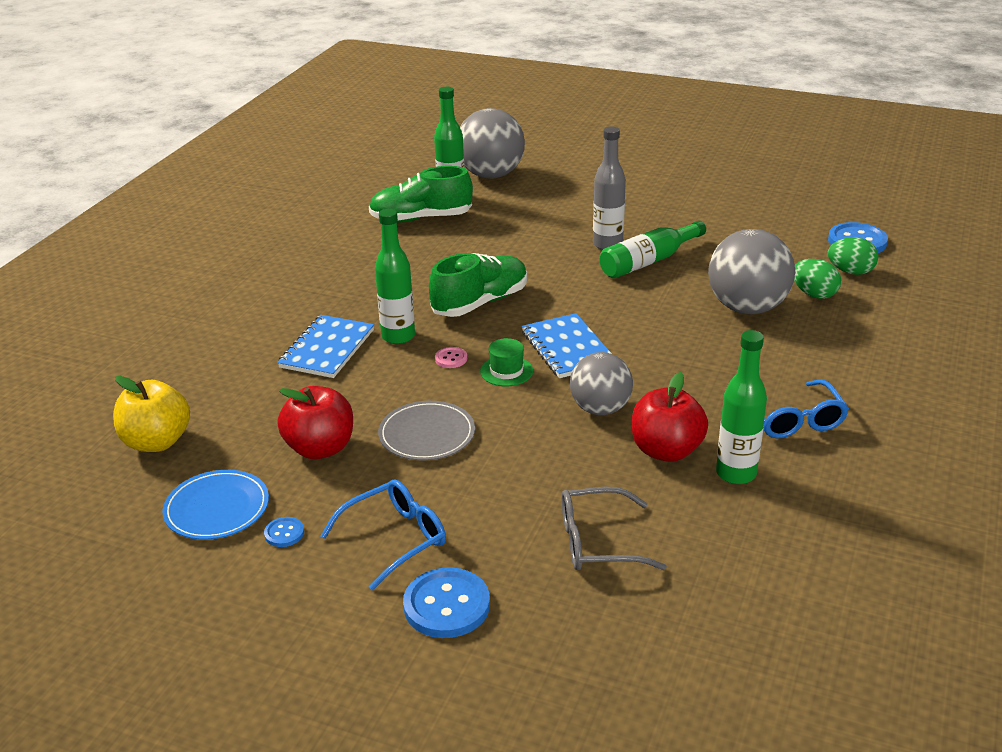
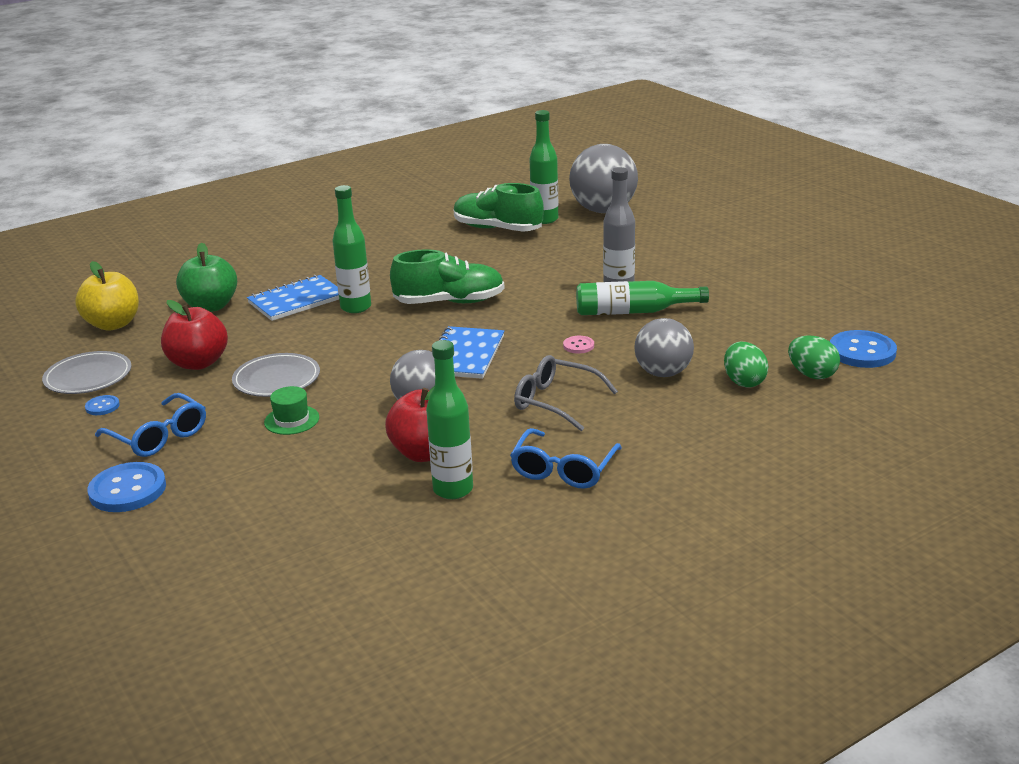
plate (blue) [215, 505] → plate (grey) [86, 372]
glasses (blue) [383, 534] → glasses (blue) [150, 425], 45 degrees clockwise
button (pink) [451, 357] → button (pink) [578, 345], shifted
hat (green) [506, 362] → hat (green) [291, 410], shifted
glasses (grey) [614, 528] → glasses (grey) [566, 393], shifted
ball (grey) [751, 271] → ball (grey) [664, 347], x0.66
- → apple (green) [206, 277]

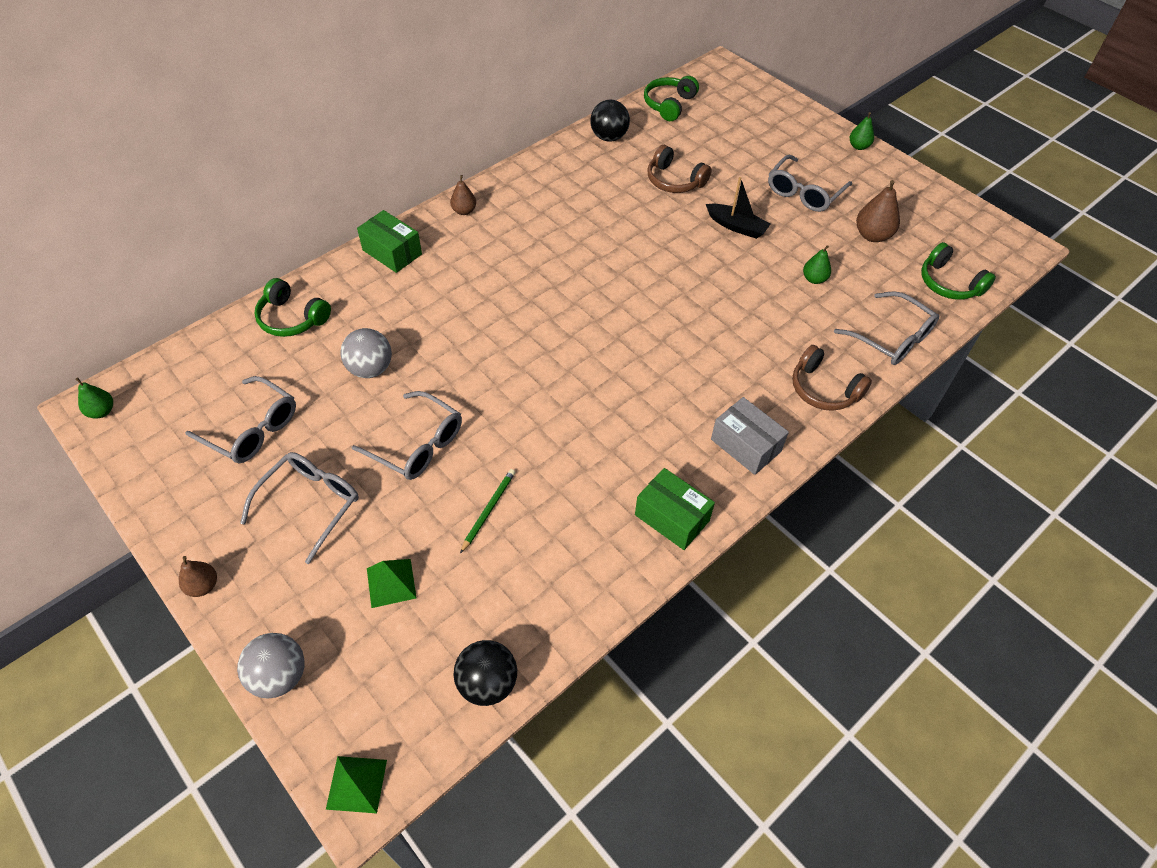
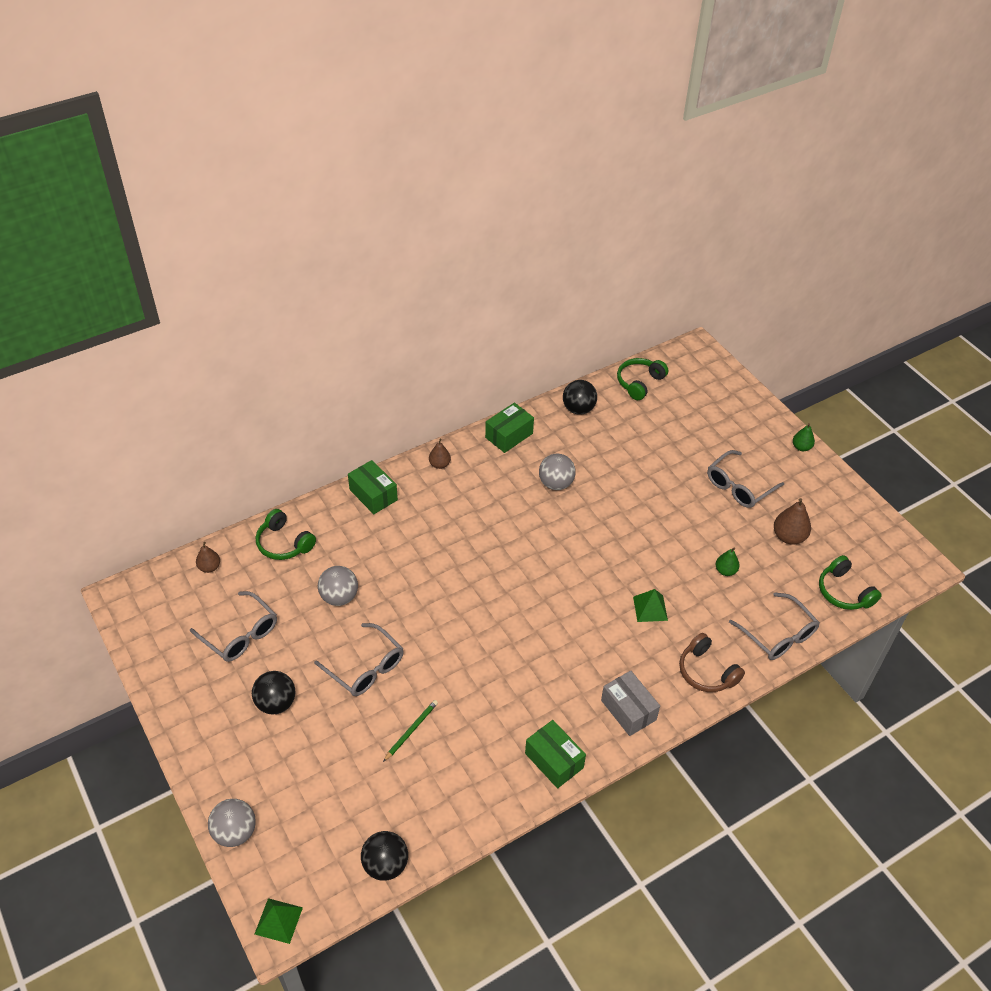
pear (green) [94, 398] → -
pear (brown) [198, 576] → pear (brown) [208, 557], shifted
glasses (grey) [299, 508] → ball (black) [274, 692]
pyramid (green) [392, 583] → pyramid (green) [650, 605], shifted
headphones (brown) [679, 169] → -
boat (black) [738, 208] → -
- → box (green) [509, 428]
- → ball (grey) [557, 472]

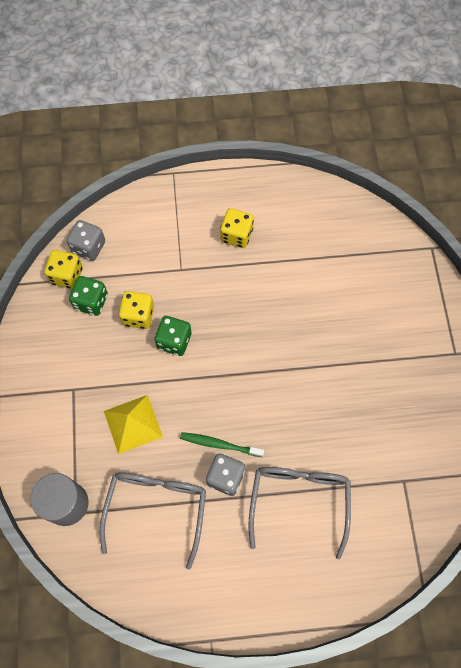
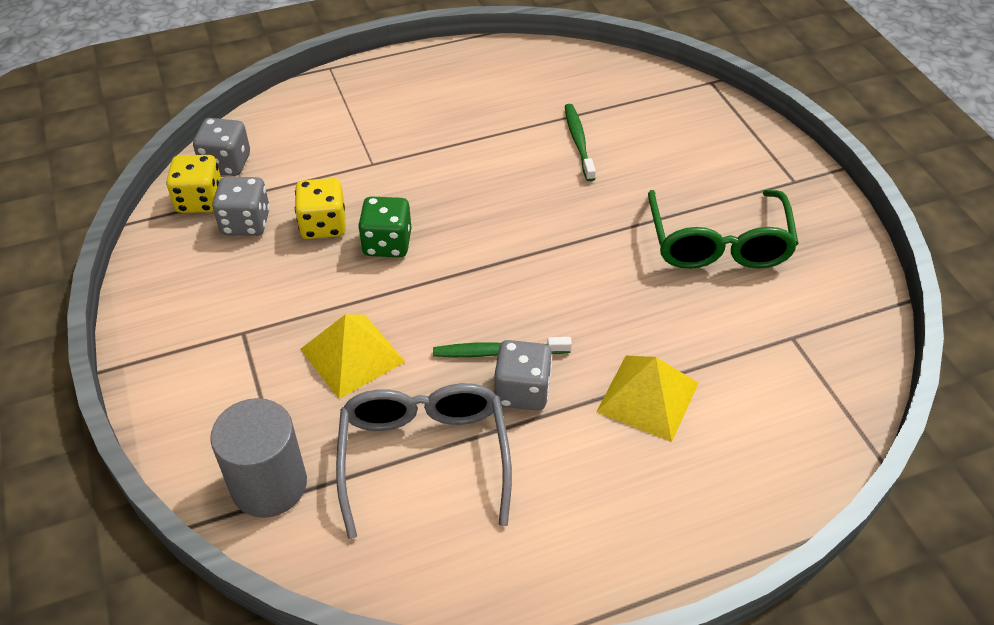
dice (green) [88, 296] → dice (grey) [241, 206]
dice (yellow) [237, 228] → -
glasses (grey) [299, 513] → pyramid (yellow) [647, 399]
- → toothbrush (green) [580, 142]
- → glasses (green) [723, 229]

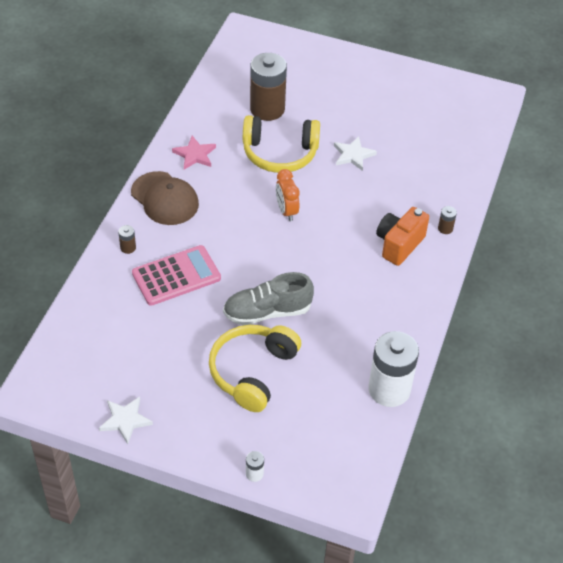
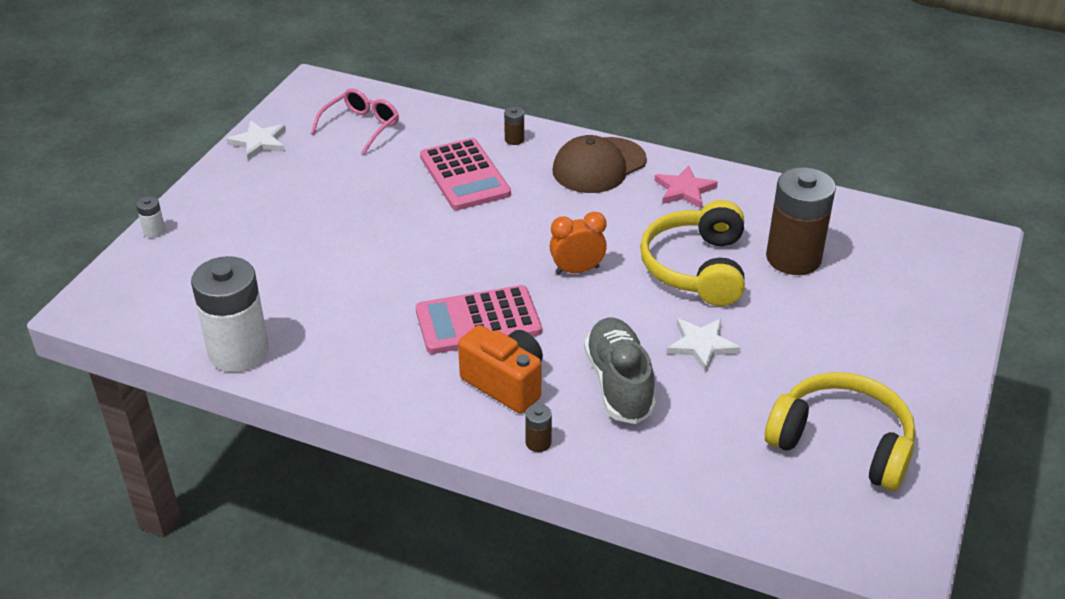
headphones (yellow) [255, 368] → headphones (yellow) [840, 431], shifted
shoe (grey) [268, 298] → shoe (grey) [620, 370], shifted
- → glasses (pink) [355, 121]
- → calculator (pink) [479, 319]

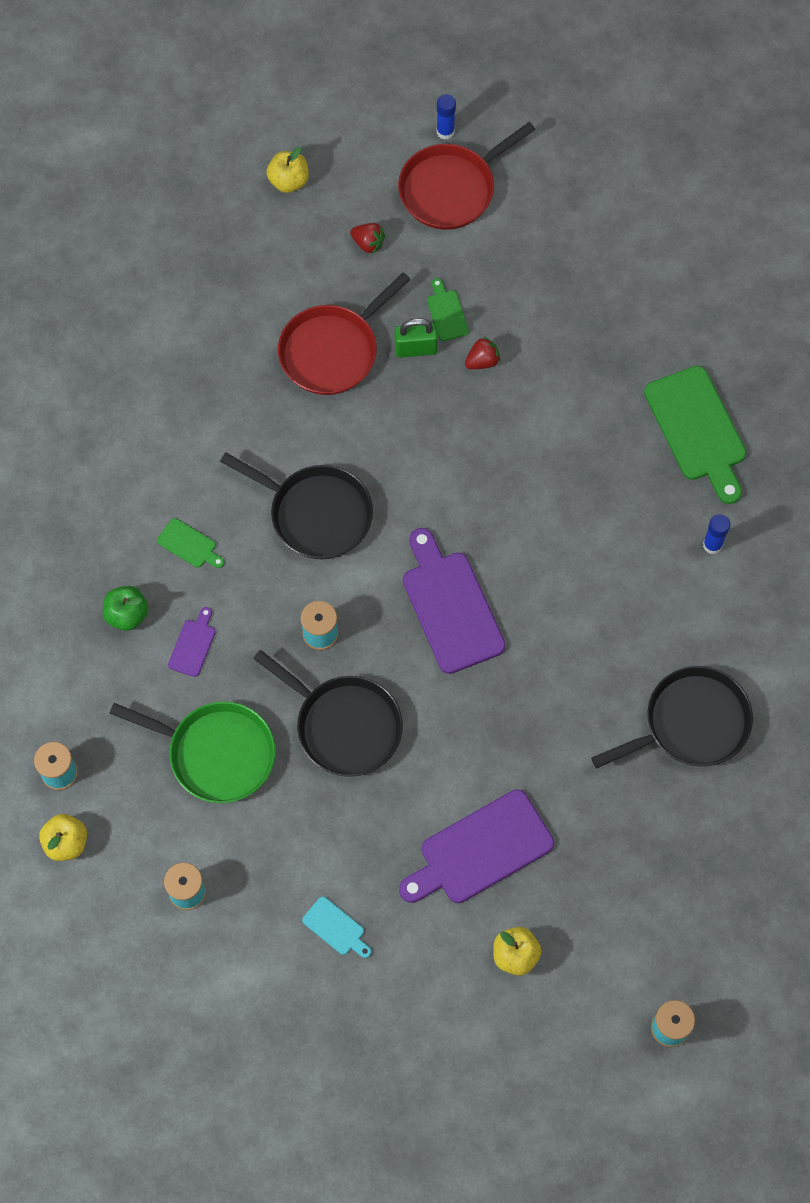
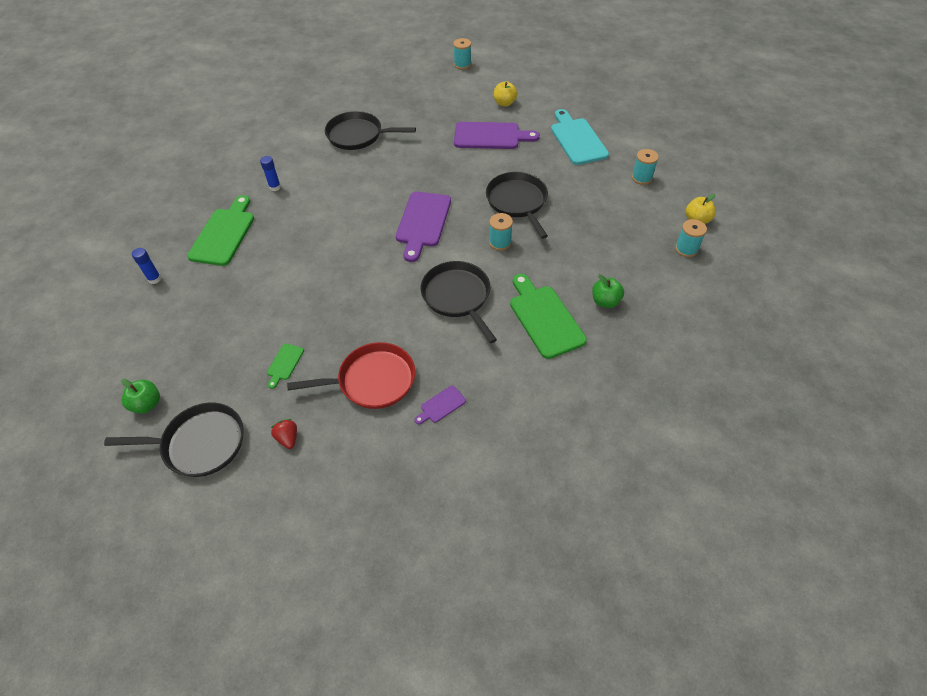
pan (green) [192, 752] → -
cutting board (green) [190, 543] → cutting board (green) [548, 316], x2.14
cutting board (purple) [191, 642] → cutting board (purple) [440, 404], shifted
apple (yellow) [287, 170] → -
cutting board (turquoise) [336, 927] → cutting board (turquoise) [580, 137], x2.14
padlock (green) [416, 338] → -
pan (red) [466, 176] → pan (black) [174, 439]
glue stick (blue) [446, 117] → glue stick (blue) [146, 266], shifted
strawberry (red) [483, 353] → -
- → apple (green) [140, 396]

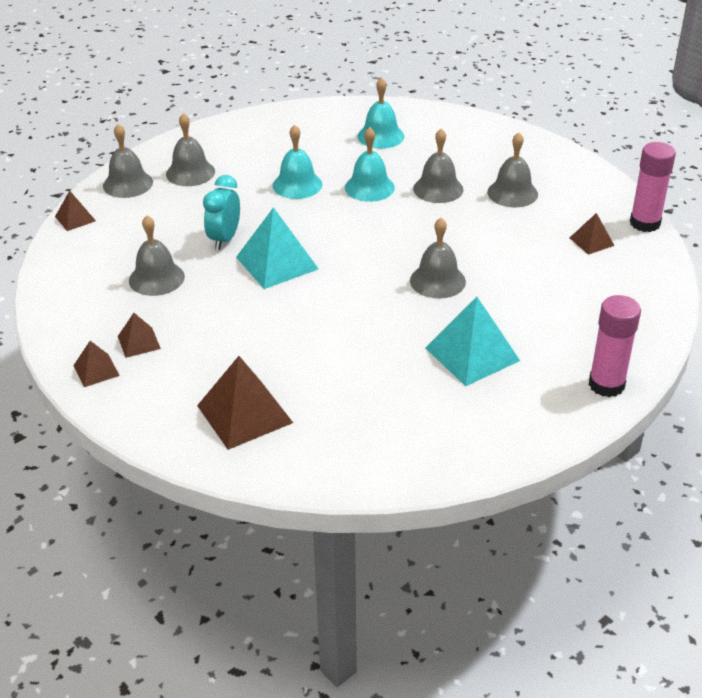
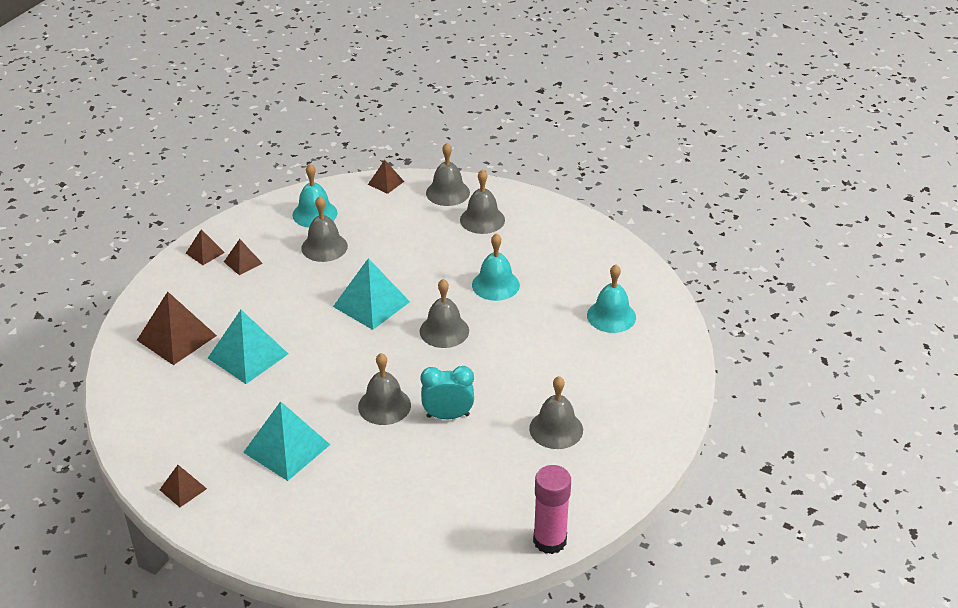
clock (turquoise) [221, 212] → clock (turquoise) [447, 392], shifted
bell (turquoise) [370, 164] → bell (turquoise) [315, 196], shifted
bell (grey) [438, 165] → bell (grey) [444, 313], shifted
pyramid (brown) [592, 234] → pyramid (brown) [183, 486], shifted
glue stick (pink) [615, 346] → -
- → pyramid (turquoise) [248, 347]

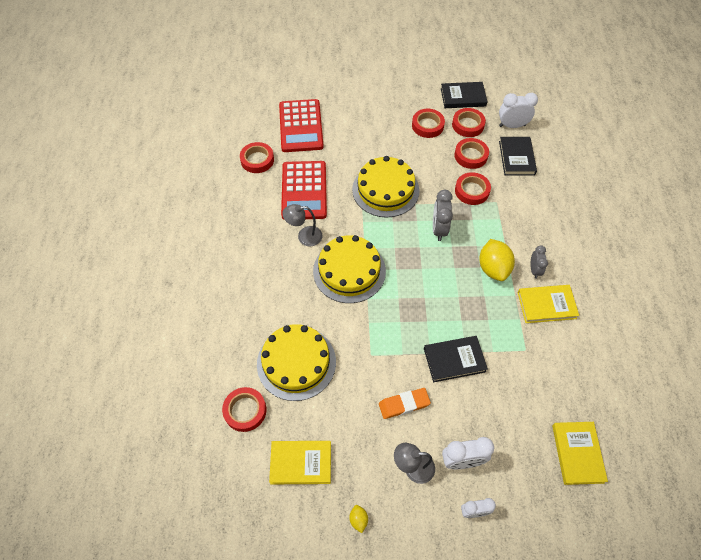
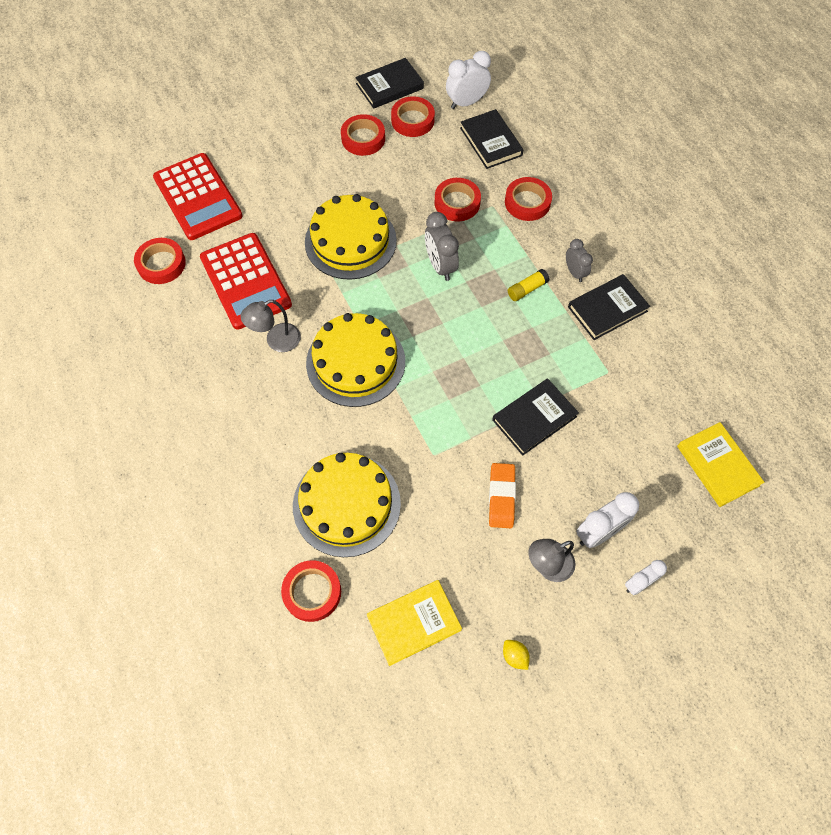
eraser (orange) [405, 403] → eraser (orange) [502, 495], 45 degrees counterclockwise
tape (red) [471, 153] → tape (red) [528, 199], shifted
lemon (yellow) [497, 260] → glue stick (yellow) [528, 285]
book (yellow) [548, 304] → book (black) [609, 307]

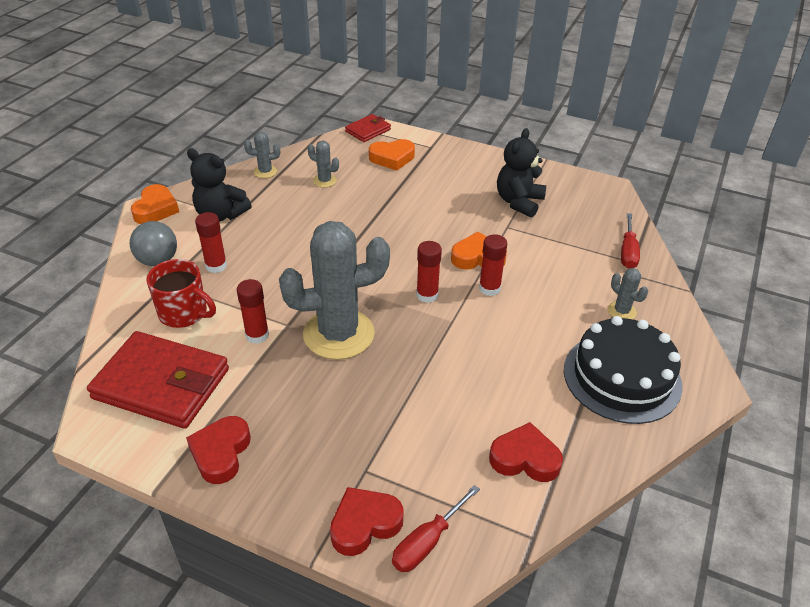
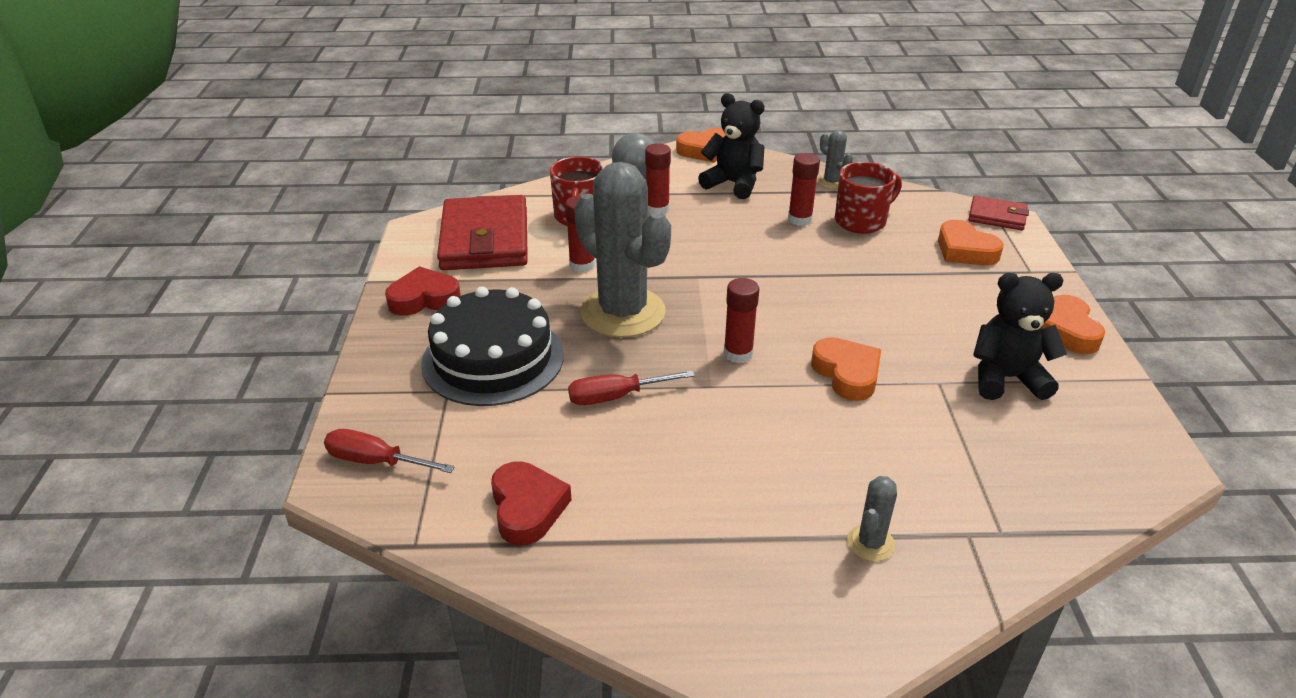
teddy bear (black) [219, 185] → teddy bear (black) [731, 146], 120 degrees clockwise
cactus (grey) [323, 164] → mug (red) [868, 198]
heart (red) [367, 521] → -
glue stick (red) [493, 265] → glue stick (red) [804, 189], shifted
cake (black) [623, 370] → cake (black) [492, 346], shifted
screwdriver (red) [630, 241] → screwdriver (red) [631, 387], shifted
- → heart (orange) [1074, 324]

